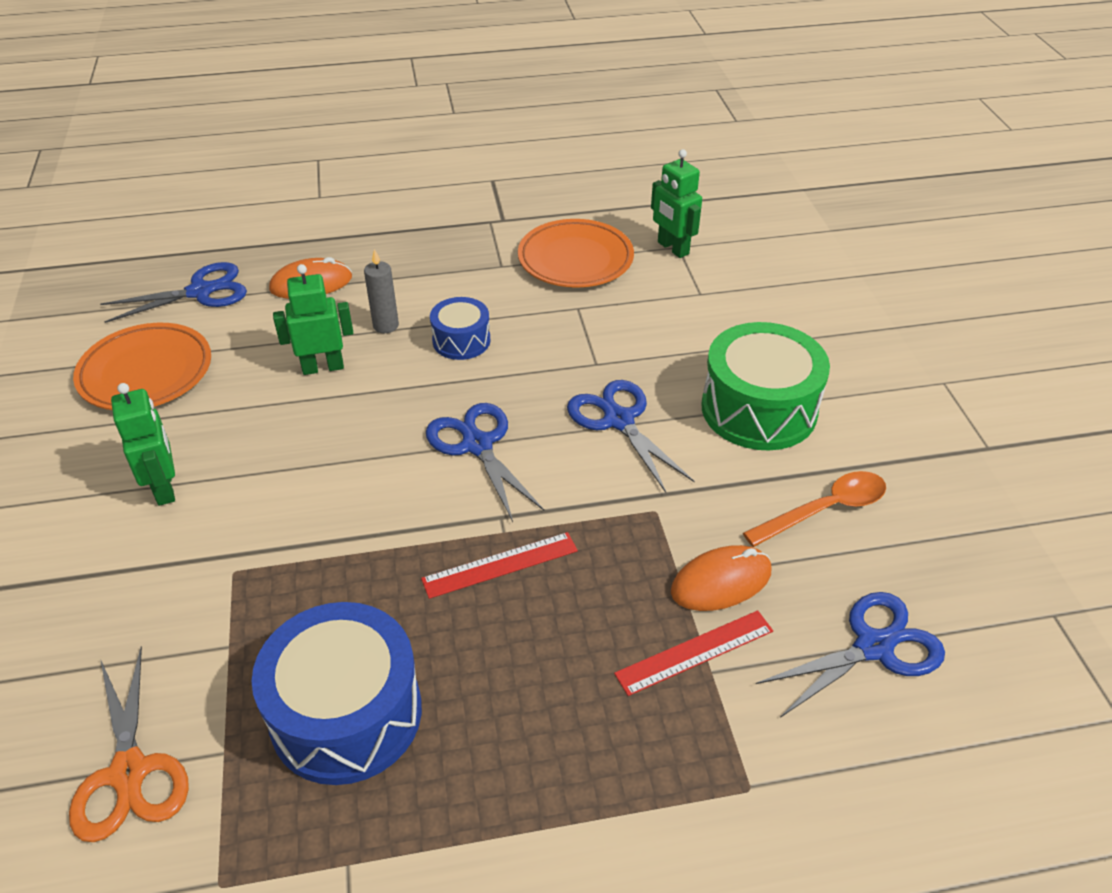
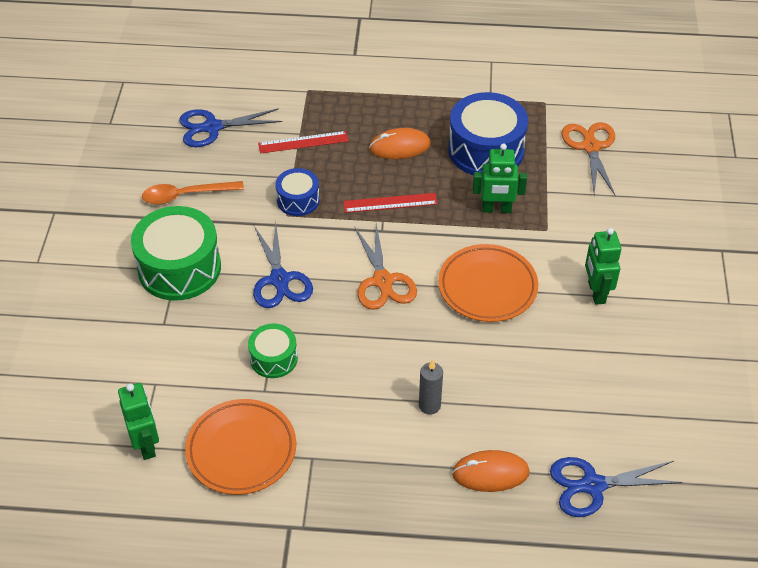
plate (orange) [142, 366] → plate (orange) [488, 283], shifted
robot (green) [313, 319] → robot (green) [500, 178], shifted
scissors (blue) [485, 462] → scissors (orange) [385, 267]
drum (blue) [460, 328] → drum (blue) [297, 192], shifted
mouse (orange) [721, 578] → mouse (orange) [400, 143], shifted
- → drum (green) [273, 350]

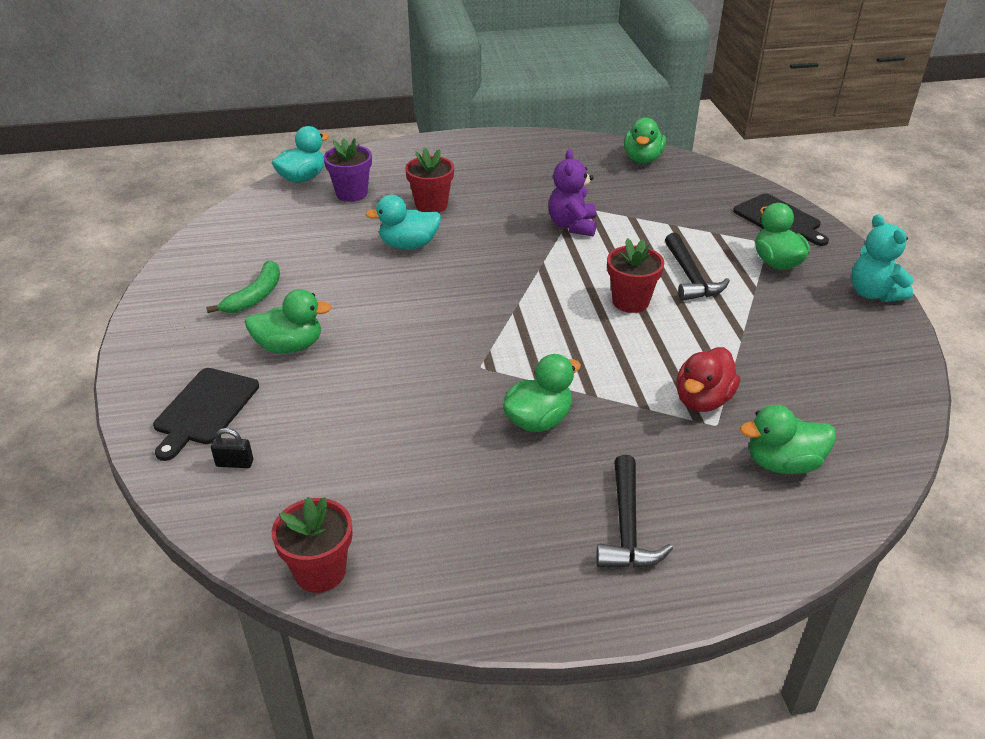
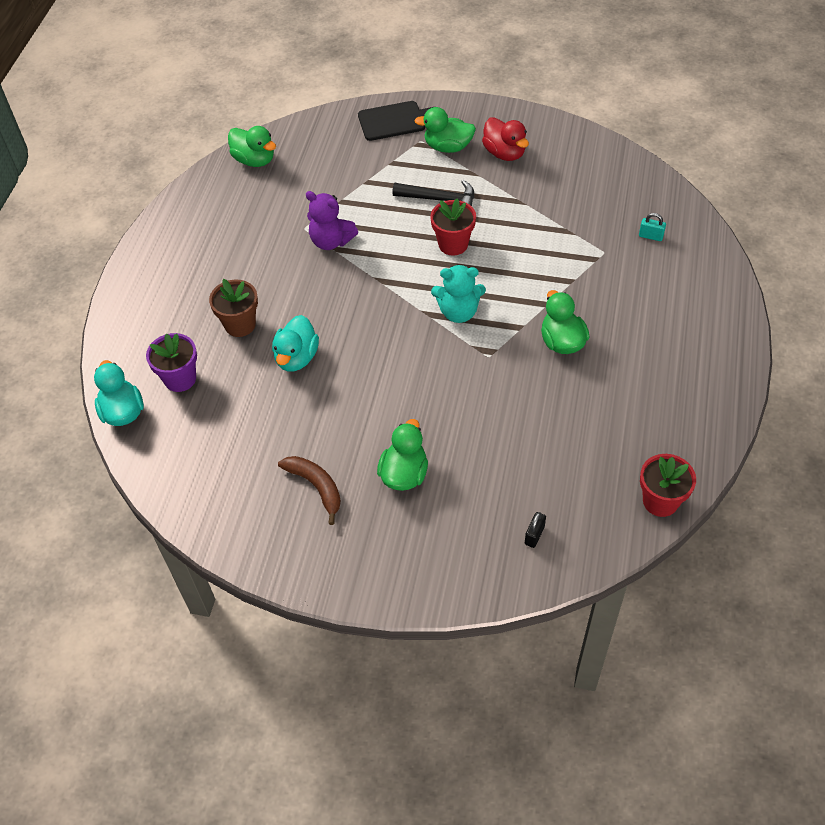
cutting board (black) [206, 414] → -
banana (green) [243, 286] → banana (brown) [309, 490]
flower pot (red) [429, 180] → flower pot (brown) [233, 308]
hammer (black) [635, 511] → -
duck (red) [708, 379] → duck (red) [505, 139], shifted
duck (green) [788, 439] → padlock (turquoise) [652, 227]
teddy bear (turquoise) [882, 258] → teddy bear (turquoise) [458, 294], shifted

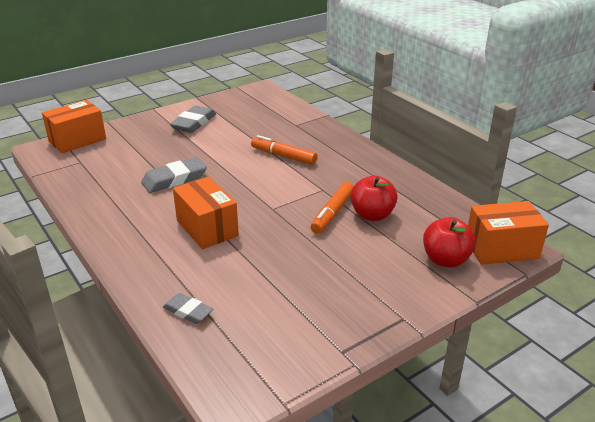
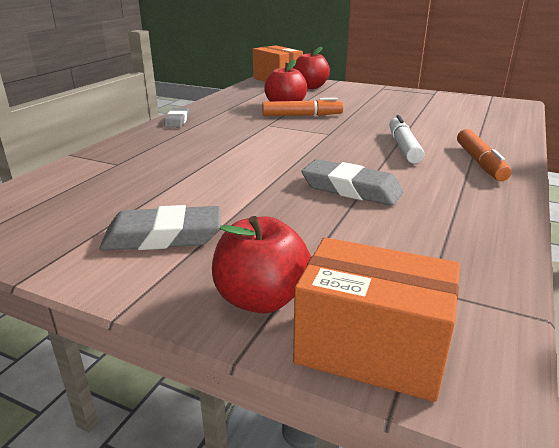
eraser (grey) [188, 308] → eraser (grey) [176, 118], shifted
box (orange) [206, 213] → marker (white) [406, 139]
marker (orange) [284, 150] → marker (orange) [484, 155], shifted
- → apple (red) [261, 265]

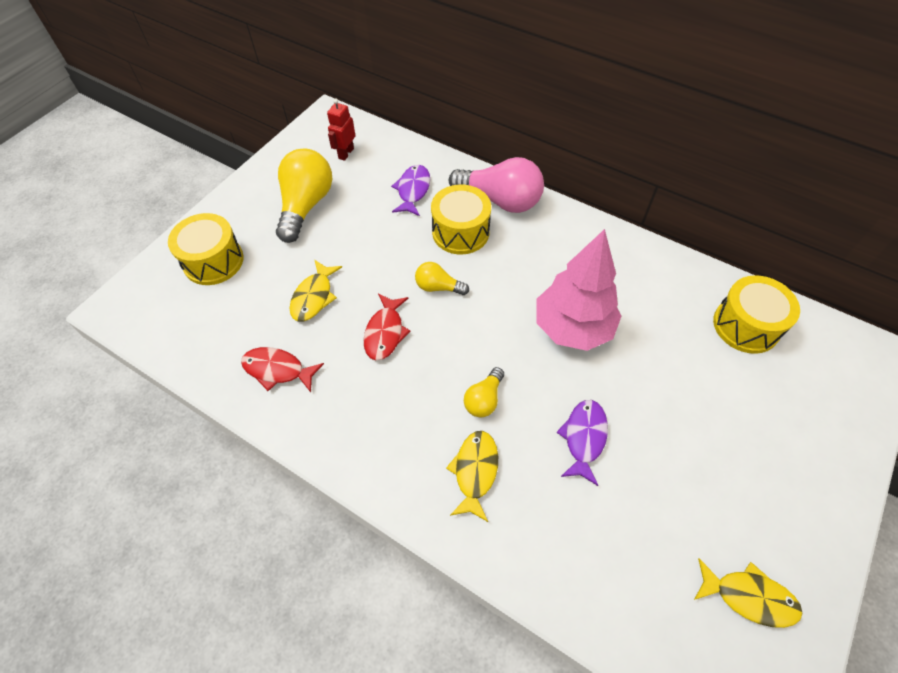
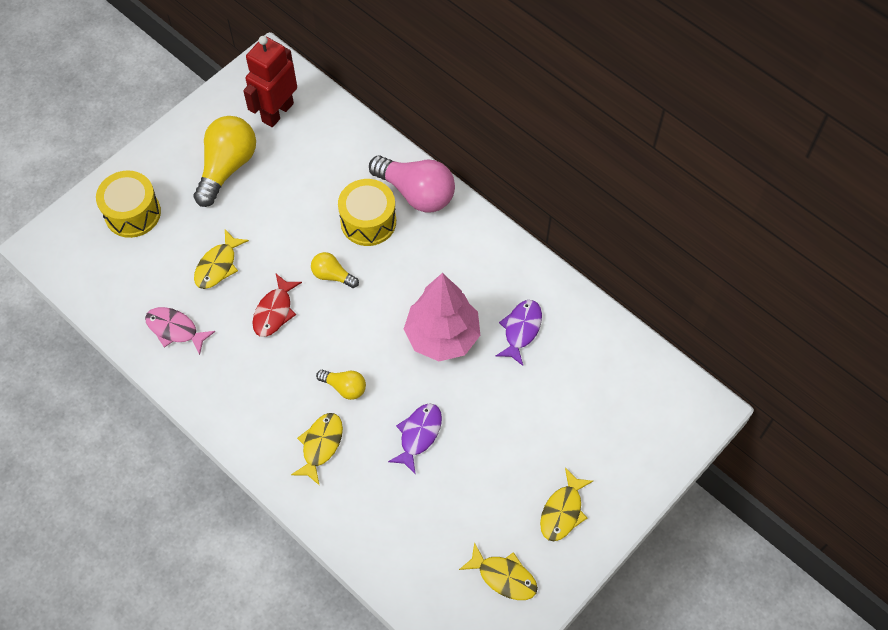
fish (red) [282, 369] → fish (pink) [180, 331]
robot (red) [341, 129] → robot (red) [270, 81], x1.78
fish (purple) [410, 190] → fish (purple) [519, 333], shifted
light bulb (yellow) [484, 392] → light bulb (yellow) [341, 385], 105 degrees counterclockwise
drum (yellow) [756, 314] → -
- → fish (yellow) [566, 504]

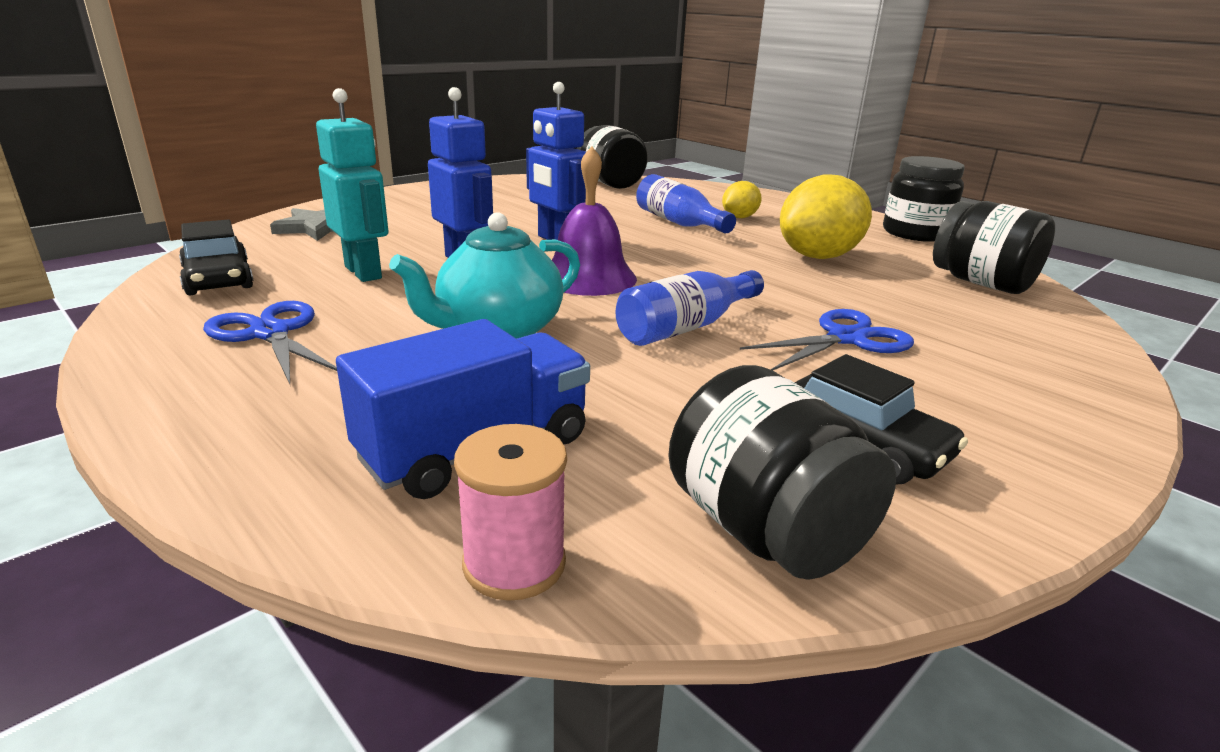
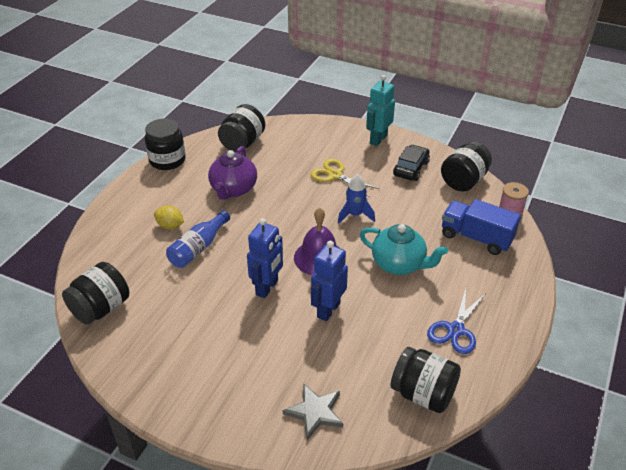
car (black) [216, 257] → jar (black) [426, 380]
robot (turquoise) [352, 185] → robot (turquoise) [380, 110], shifted
bottle (blue) [690, 308] → rocket (blue) [356, 199]
scissors (blue) [827, 339] → scissors (yellow) [344, 178]
lemon (yellow) [826, 216] → teapot (purple) [232, 173]

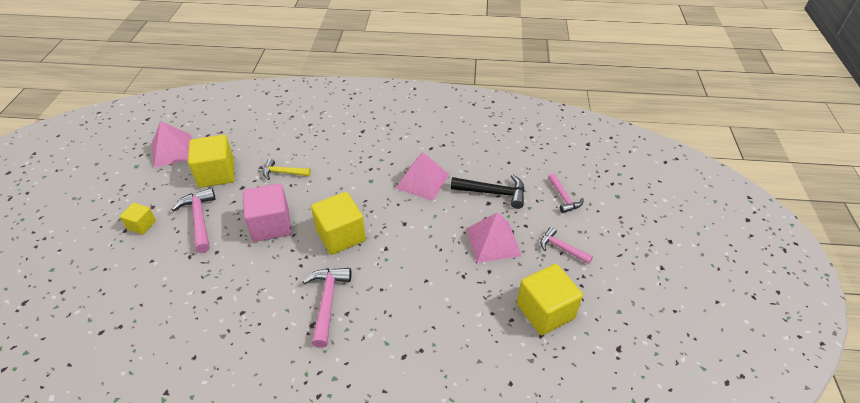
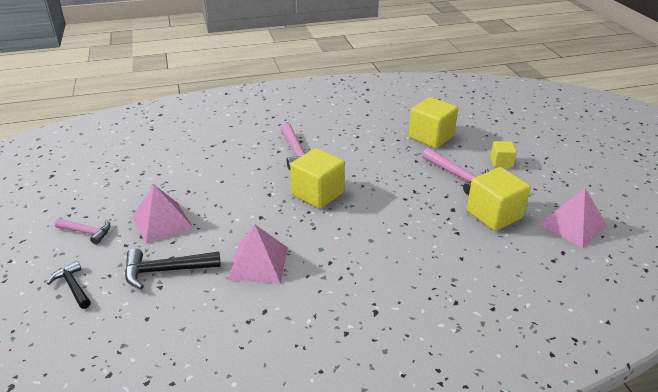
cube (pink) [267, 213] → -
hammer (yellow) [287, 169] → -
cube (yellow) [550, 299] → cube (yellow) [433, 122], shifted
hammer (pink) [566, 193] → hammer (black) [69, 285]

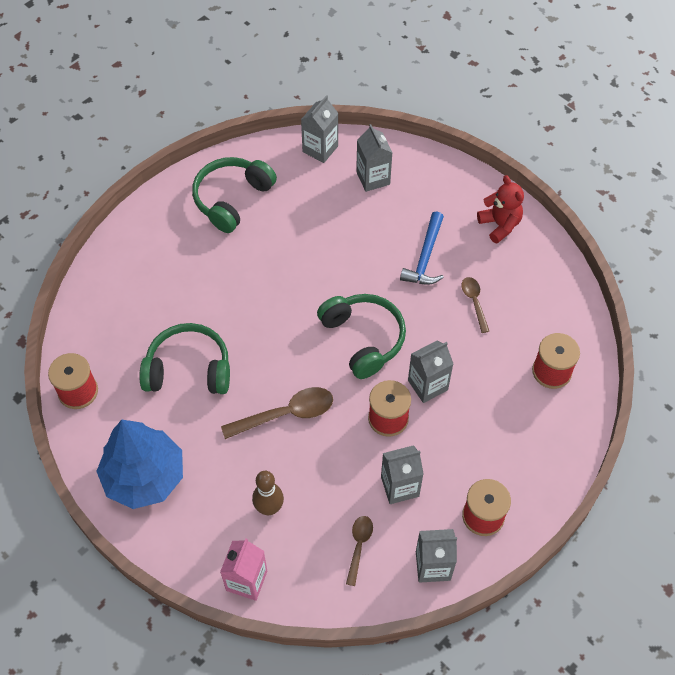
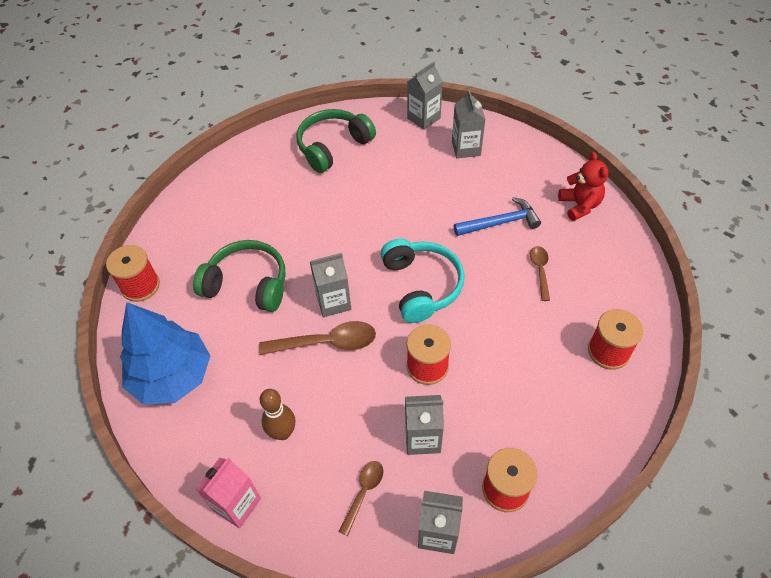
headphones (green) [361, 336] → headphones (turquoise) [422, 280]
hammer (blue) [422, 248] → hammer (blue) [497, 216], 135 degrees counterclockwise
carton (grey) [430, 372] → carton (grey) [330, 285], shifted

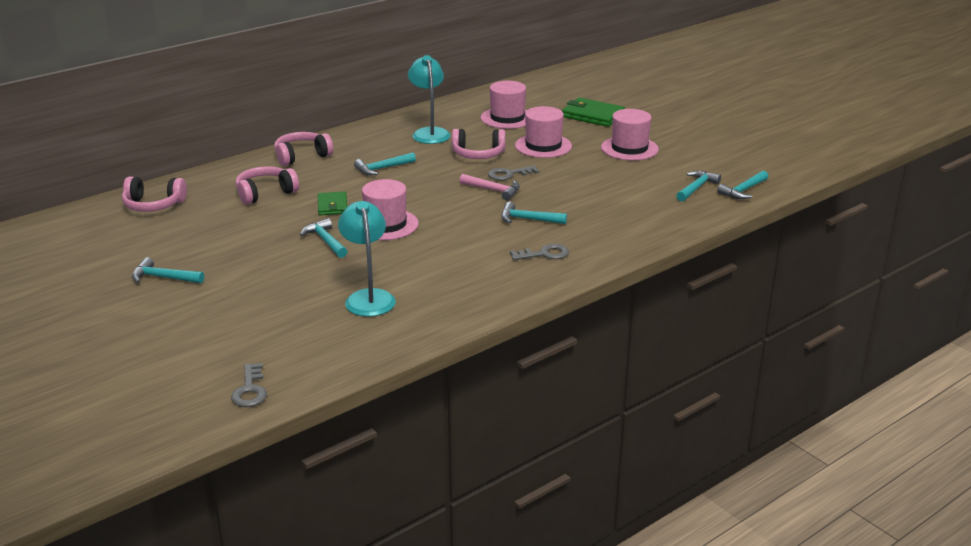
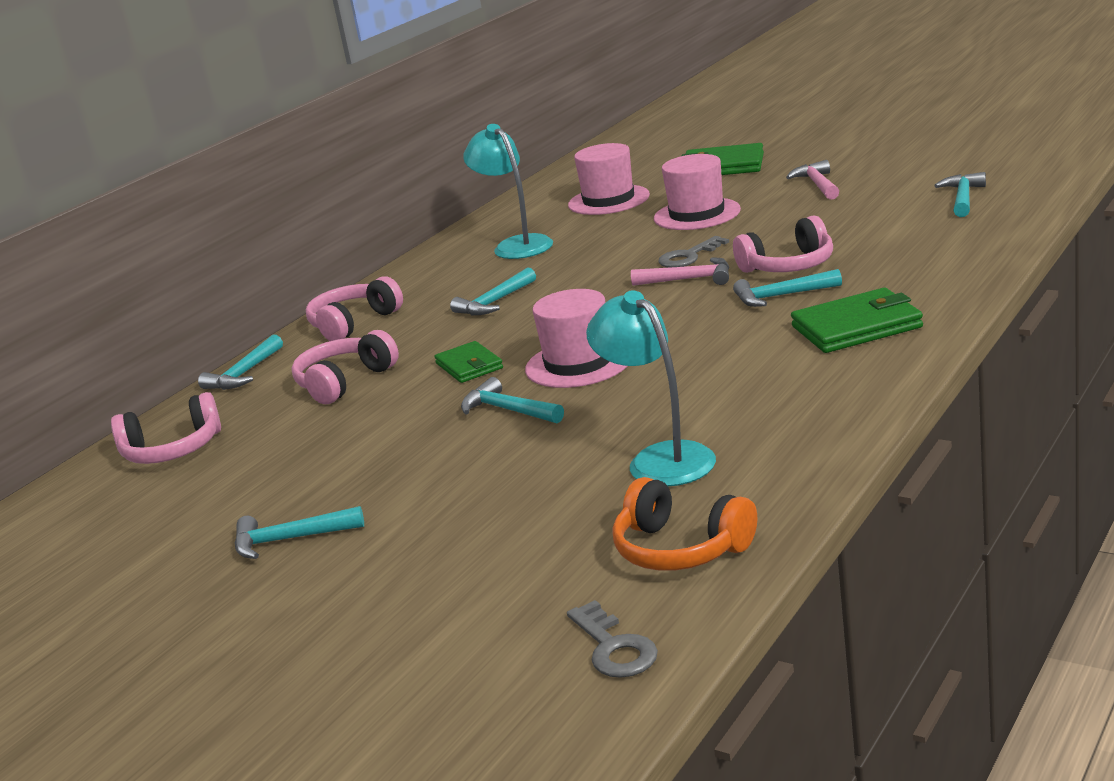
headphones (pink) [479, 144] → headphones (pink) [783, 244], shifted
key (grey) [539, 252] → wallet (green) [857, 320]
hat (pink) [630, 135] → hammer (pink) [812, 180]
hammer (turquoise) [742, 184] → hammer (turquoise) [240, 362], shifted
- → headphones (orange) [685, 524]

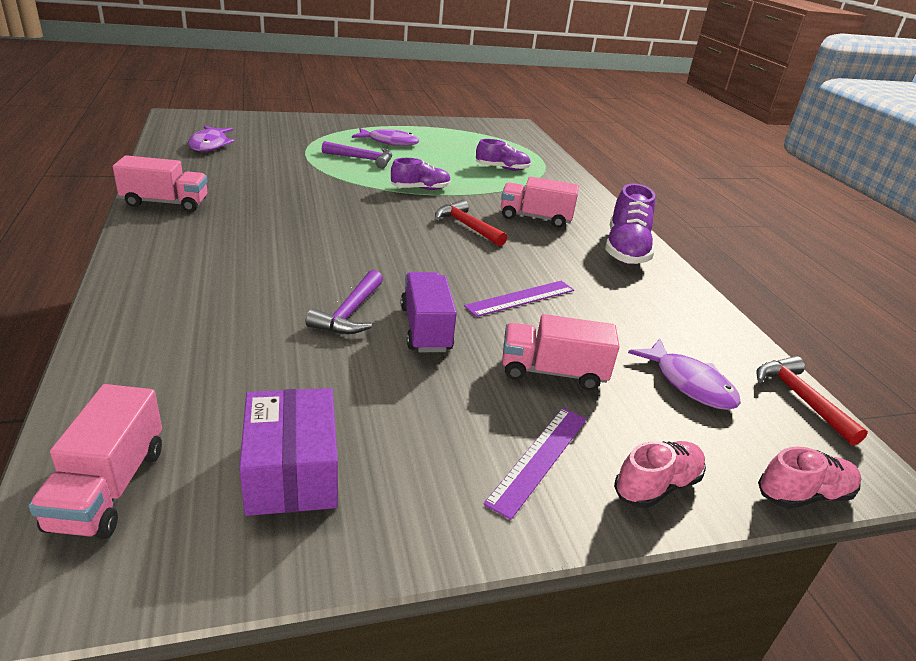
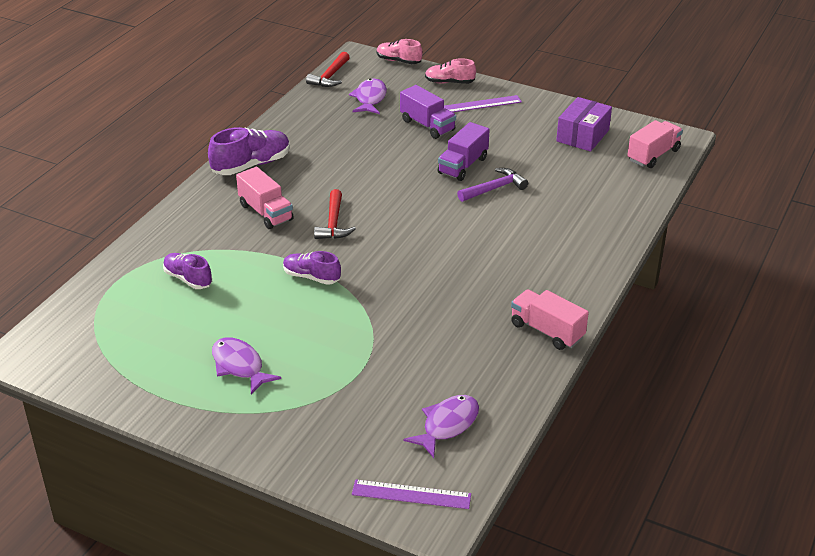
hammer (purple) [357, 154] → -
ruler (purple) [519, 299] → ruler (purple) [411, 494], shifted
truck (pink) [560, 352] → truck (purple) [428, 112]

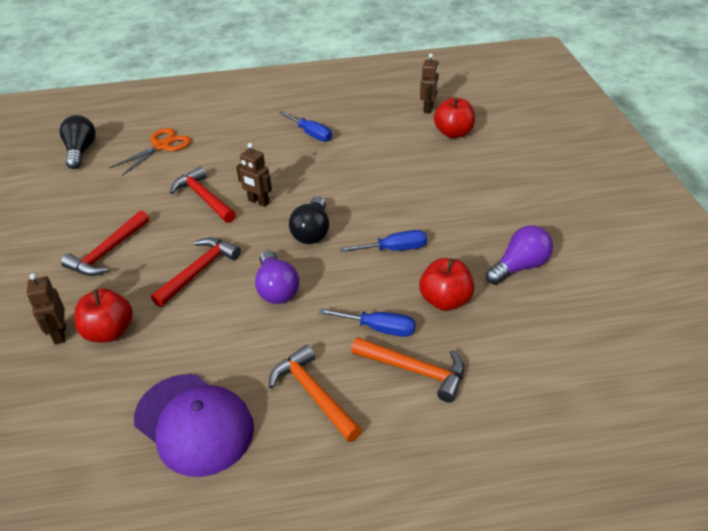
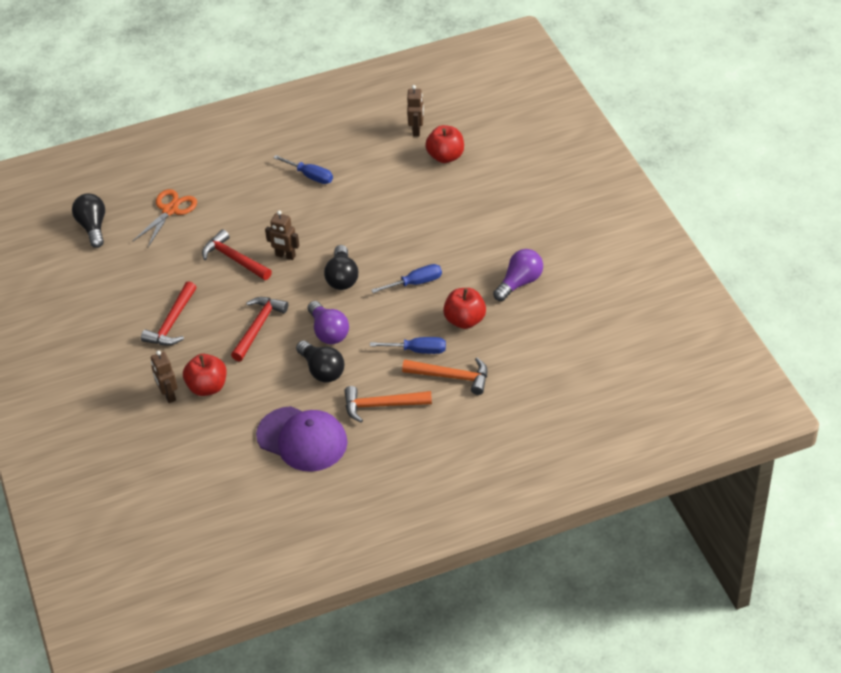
hammer (orange) [315, 393] → hammer (orange) [388, 404], 45 degrees counterclockwise
- → light bulb (black) [320, 362]

